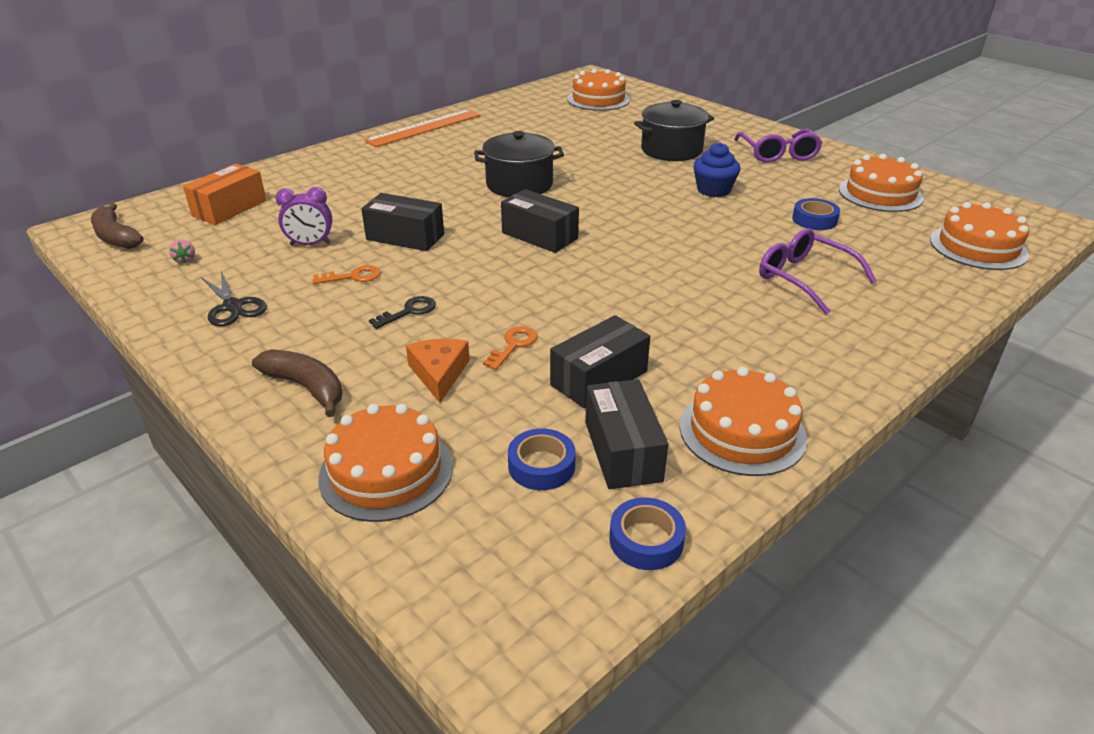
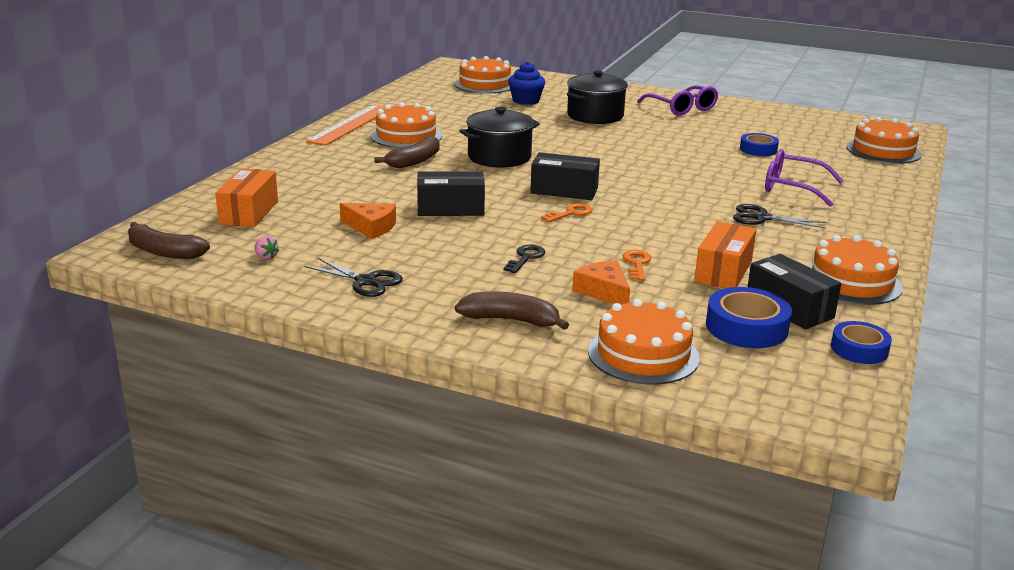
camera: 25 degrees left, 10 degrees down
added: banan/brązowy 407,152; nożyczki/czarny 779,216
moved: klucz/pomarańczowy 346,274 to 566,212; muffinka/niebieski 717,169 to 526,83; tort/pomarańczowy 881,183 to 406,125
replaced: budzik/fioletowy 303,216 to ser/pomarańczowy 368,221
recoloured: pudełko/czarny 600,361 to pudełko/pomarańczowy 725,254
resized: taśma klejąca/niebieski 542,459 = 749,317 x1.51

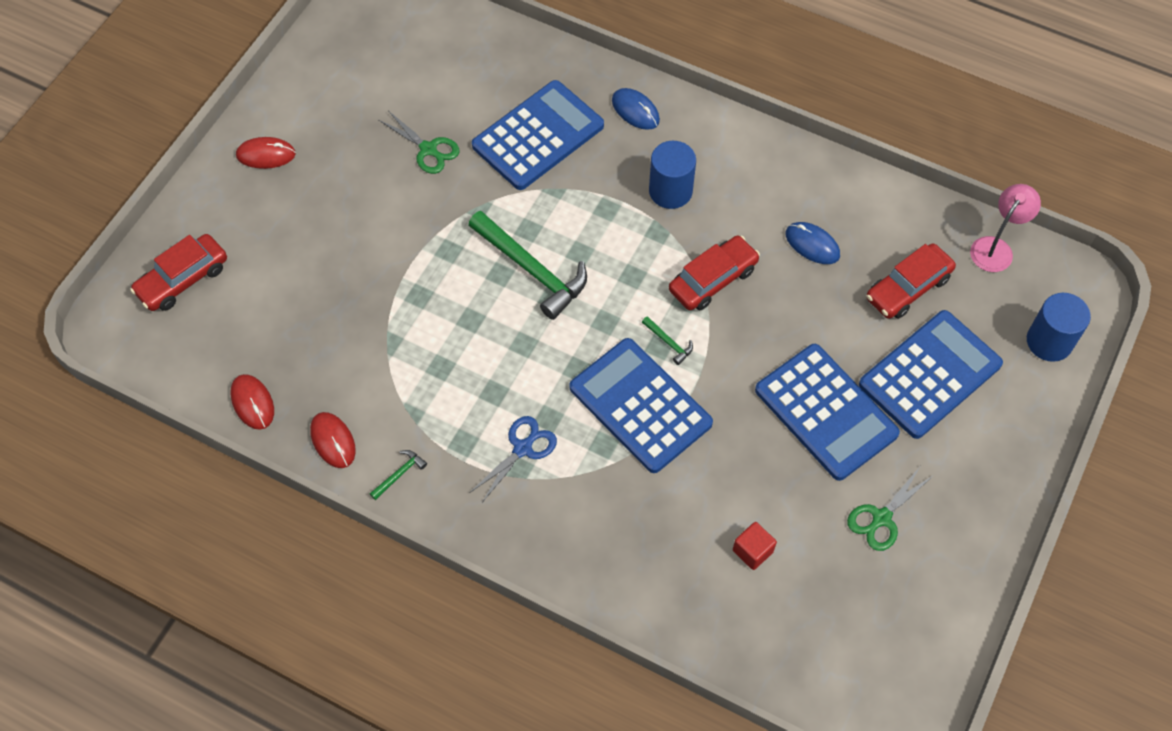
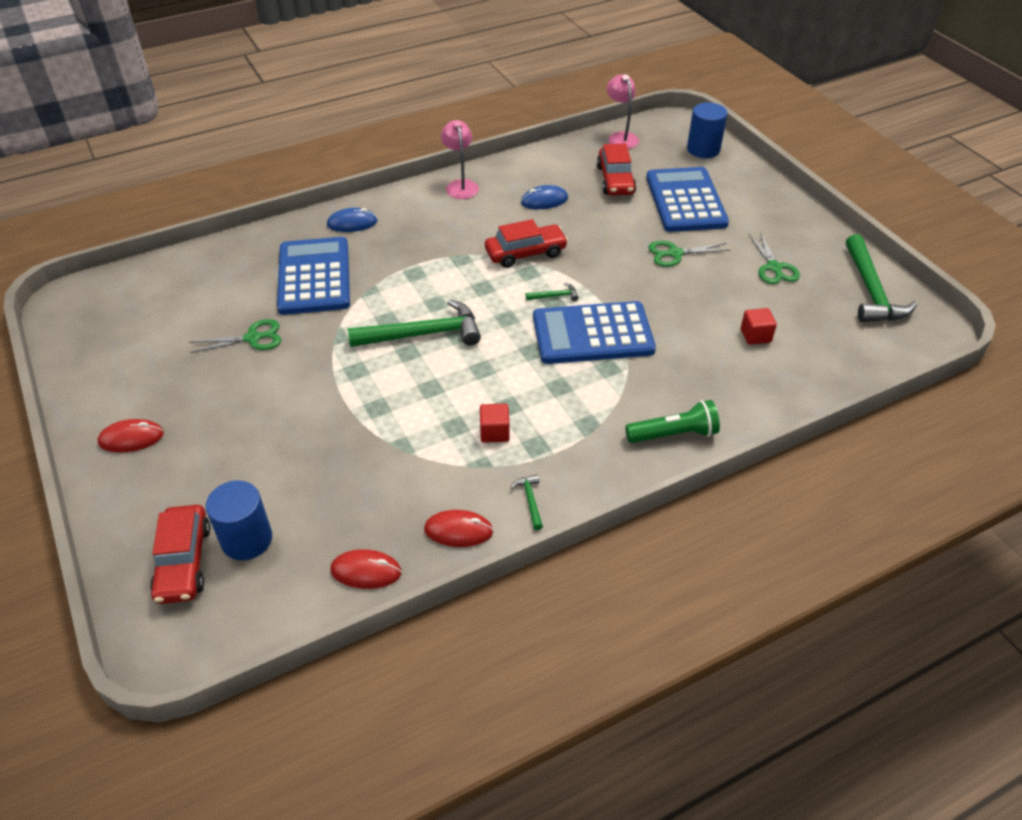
camera: 55 degrees left, 15 degrees down
removed: nożyczki/niebieski 514,459
added: lampka/różowy 460,159; sześcian/czerwony 495,423; latarka/zielony 672,421; młotek/zielony 881,278
moved: walec/niebieski 672,175 to 239,520
replaced: kalkulator/niebieski 827,412 to nożyczki/zielony 689,254
turned: myszka/czerwony 266,153 = 130,436 45 degrees clockwise; samochód/czerwony 714,273 = 526,243 75 degrees clockwise

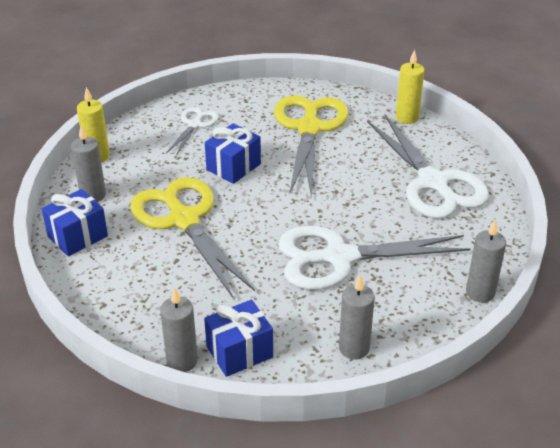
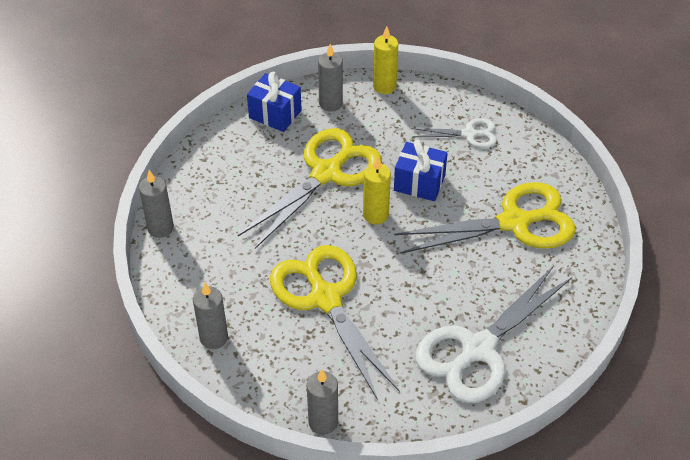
camera: 70 degrees right, 10 degrees up
removed: prezent/niebieski 238,338
moved: świeca/żółty 410,87 to 377,191
recoloured: nożyczki/biały 374,258 to nożyczki/żółty 335,322

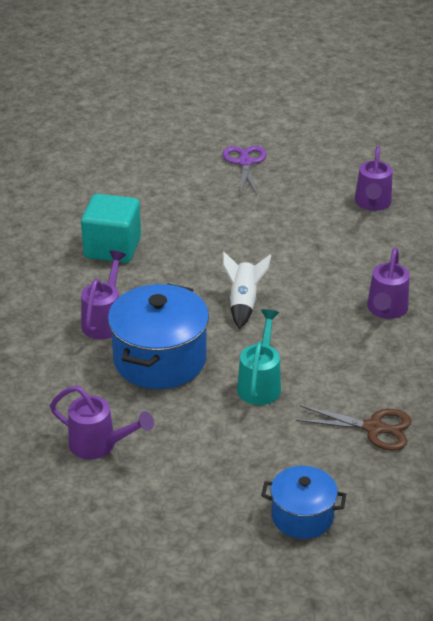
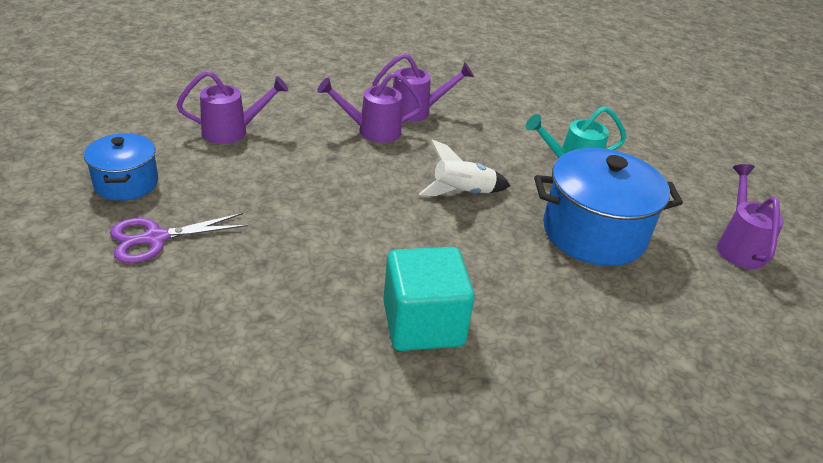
camera: 115 degrees left, 0 degrees up
removed: nożyczki/brązowy 353,428
moved: konewka/fioletowy 103,295 to 370,107; garnek/niebieski 303,502 to 121,167

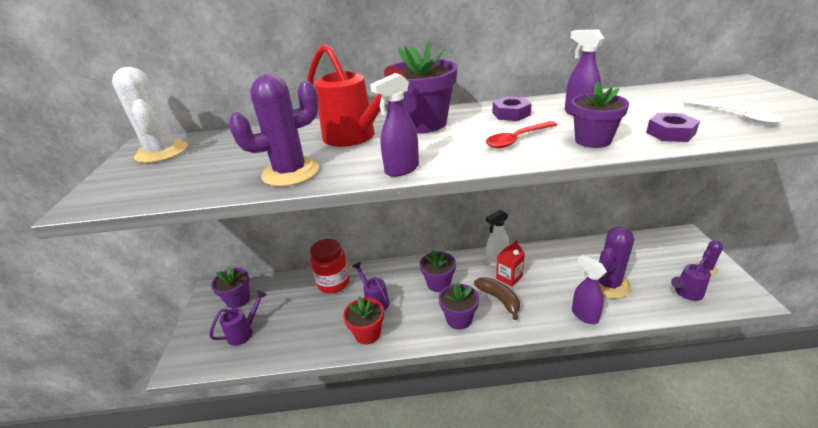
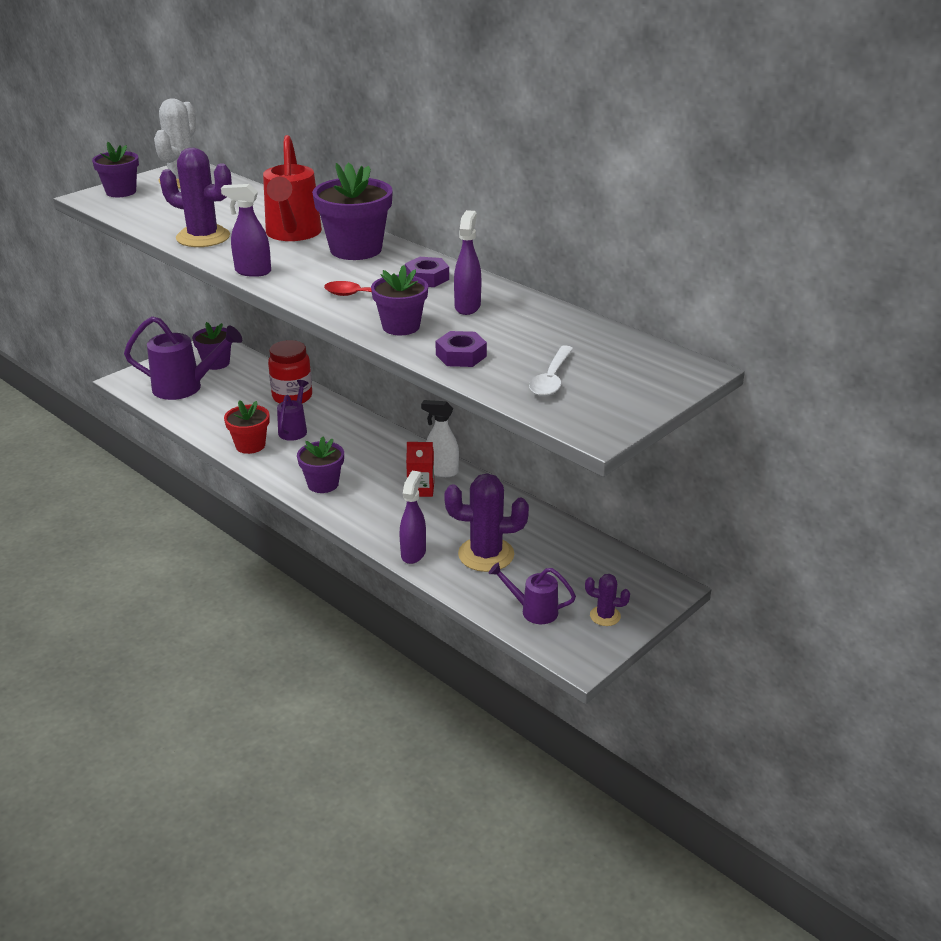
camera: 45 degrees right, 0 degrees up
removed: banan/brązowy 497,298
moved: doniczka/fioletowy 438,271 to 115,169
resized: konewka/fioletowy 238,318 = 183,358 x1.78

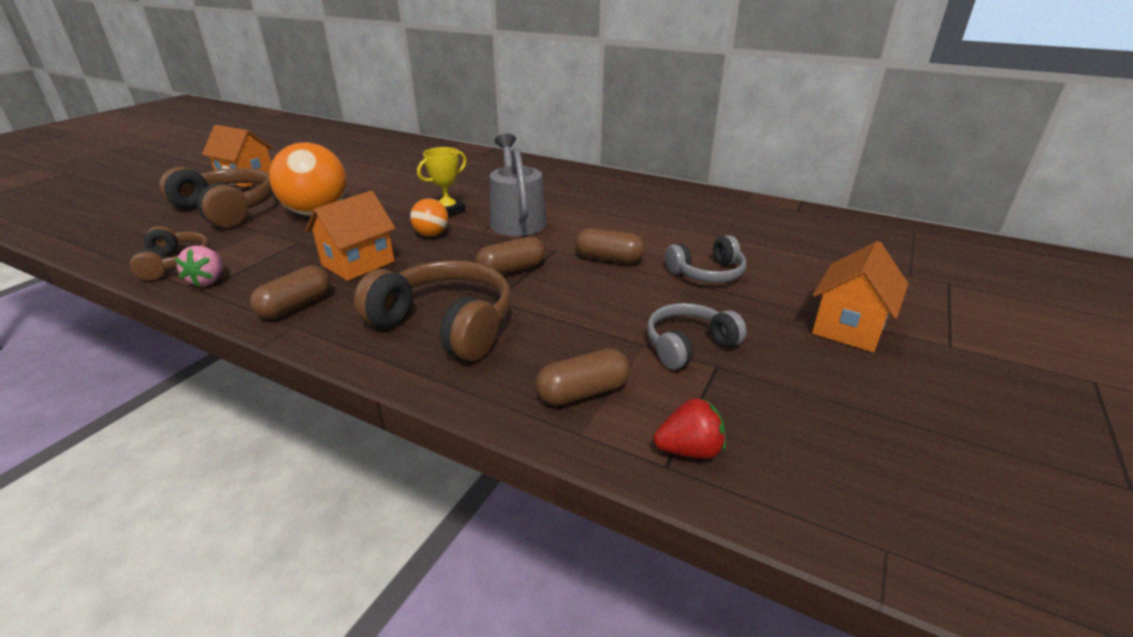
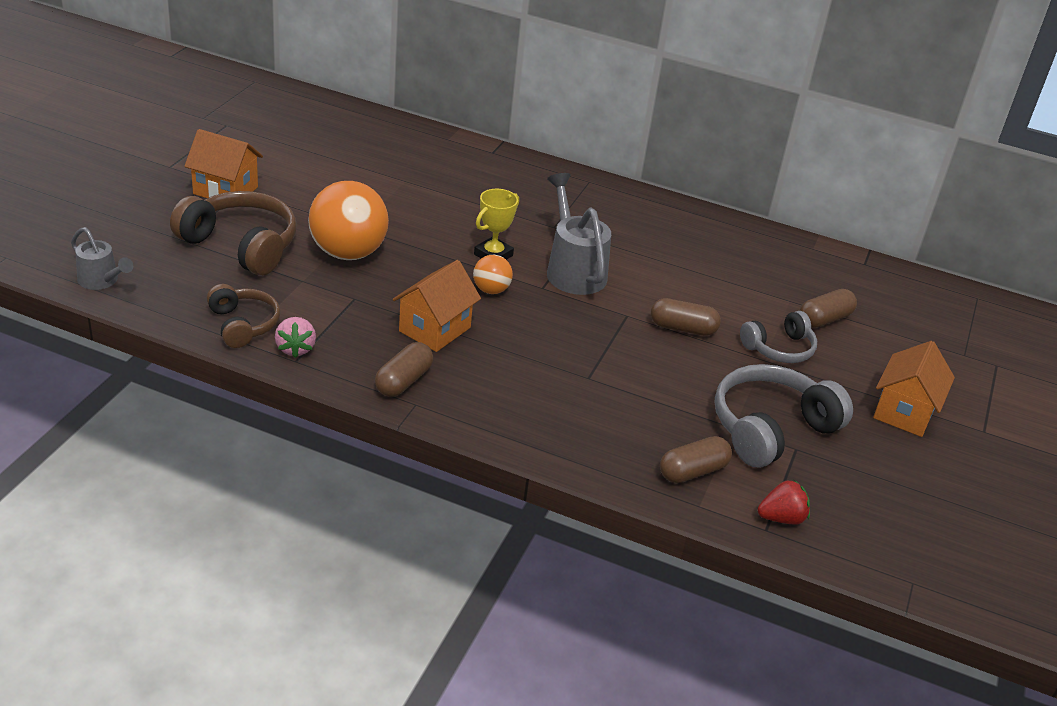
camera: 10 degrees left, 5 degrees up
removed: słuchawki/brązowy 433,310
added: konewka/szary 102,258
moved: kapsułka/brązowy 510,256 to 828,308
resized: słuchawki/szary 697,336 = 784,416 x1.65

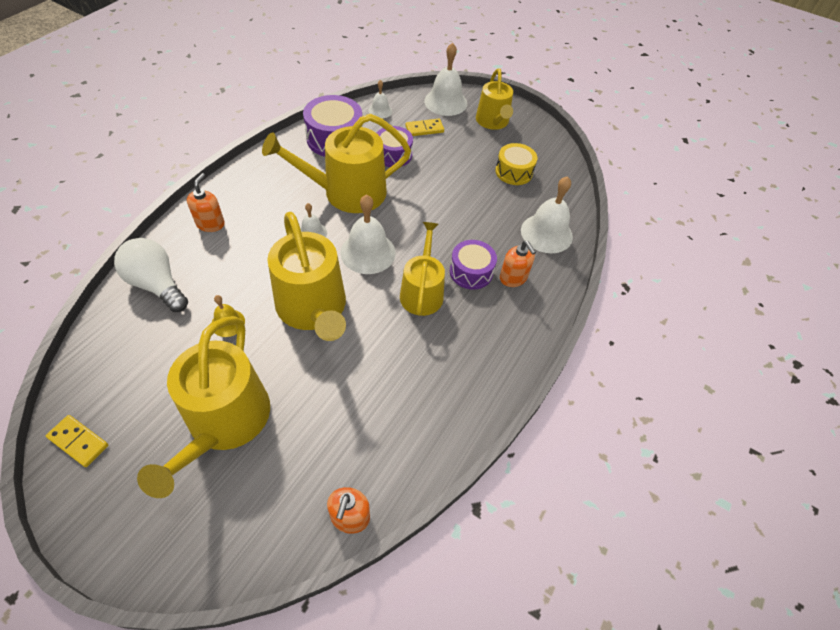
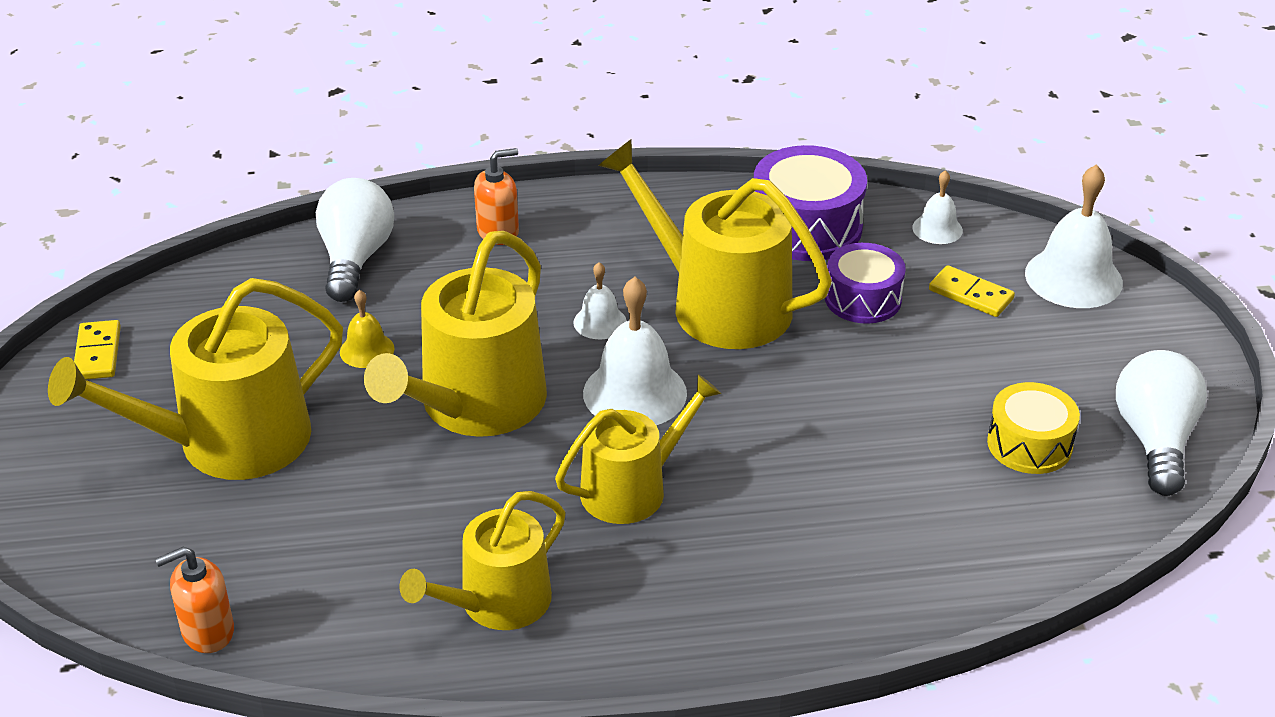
camera: 55 degrees right, 15 degrees down
removed: bęben/fioletowy 473,265; dozownik mydła/pomarańczowy 518,264; dzwonek/biały 547,214
added: żarówka/biały 1161,423
moved: konewka/żółty 494,99 to 482,560

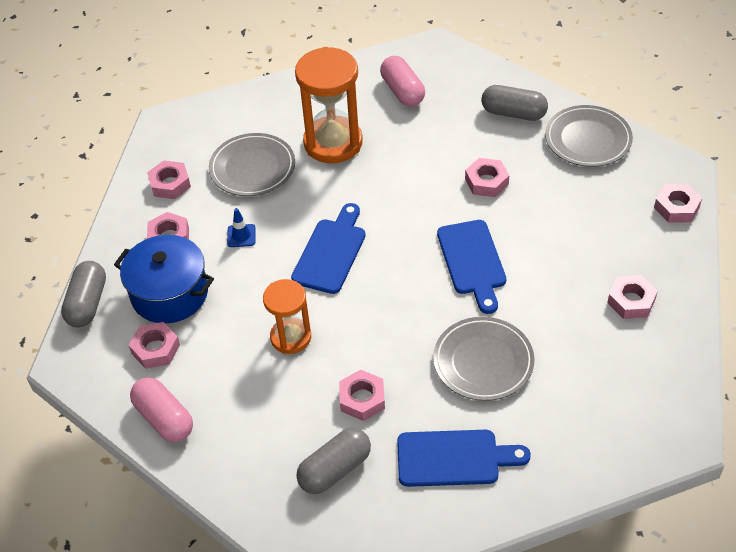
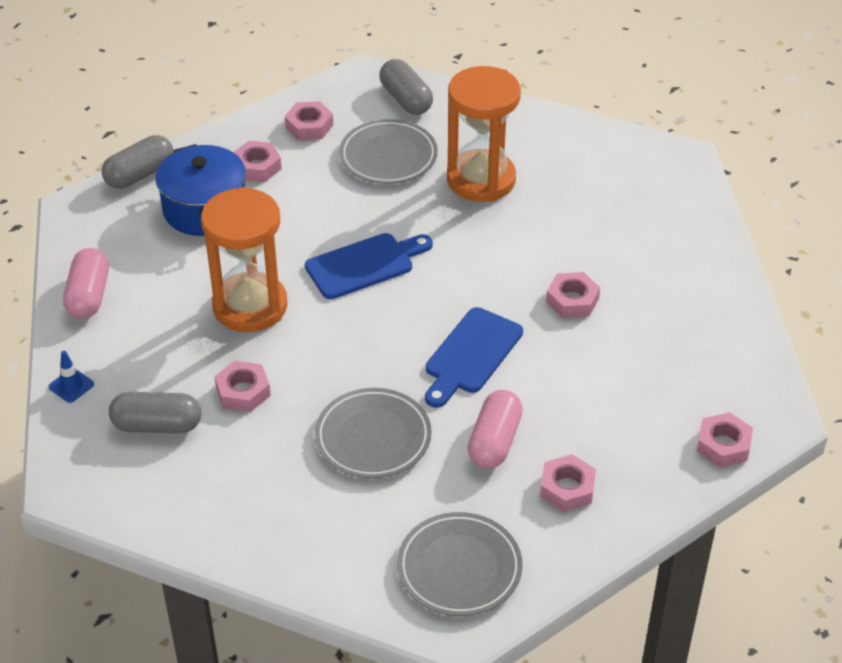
camera: 40 degrees right, 5 degrees down
removed: nakrętka/różowy 154,345; deska do krojenia/niebieski 464,458
moved: pachołek/niebieski 241,227 to 71,377; kapsułka/różowy 402,81 to 495,429; kapsułka/szary 514,103 to 406,87; talerz/szary 589,136 to 459,564
resized: klepsydra/pomarańczowy 287,316 = 244,259 x1.65

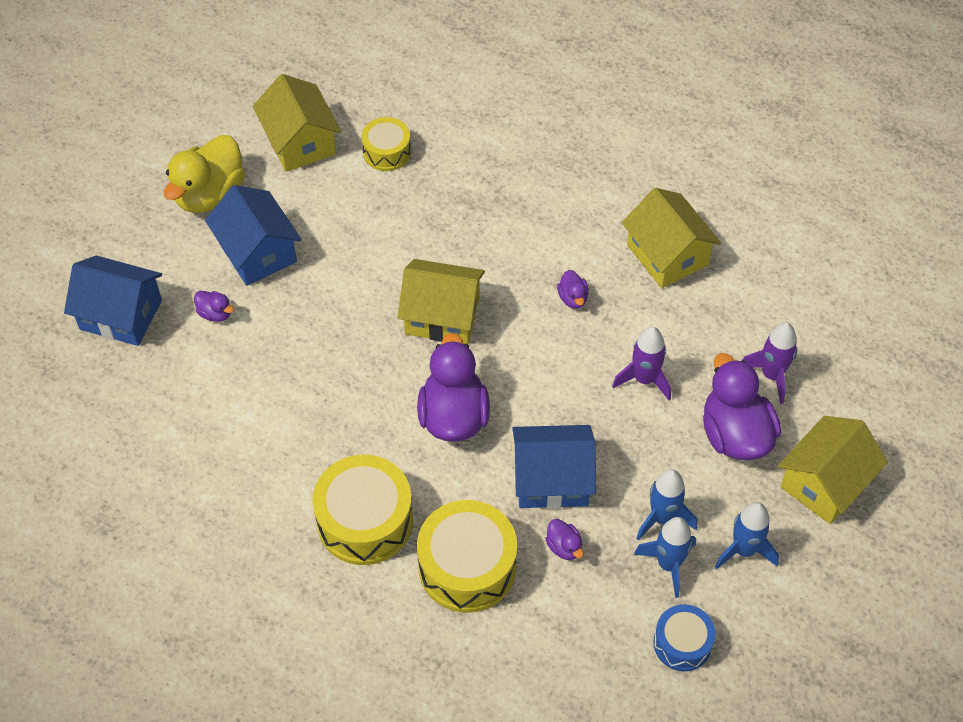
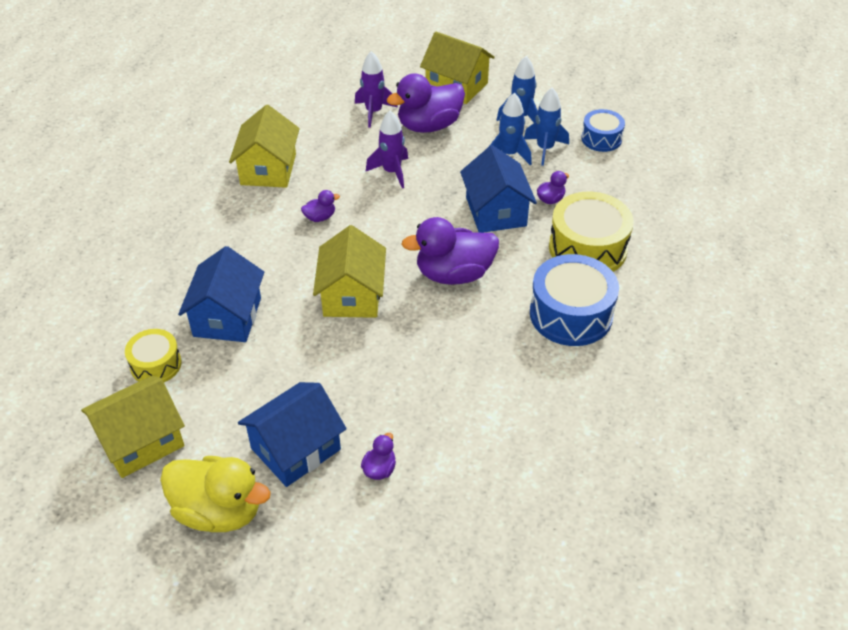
camera: 100 degrees left, 10 degrees down
moved: domek/niebieski 113,300 to 221,294
recoloured: bęben/żółty 362,510 to bęben/niebieski 574,300
turned: domek/żółty 671,238 = 264,146 45 degrees counterclockwise

